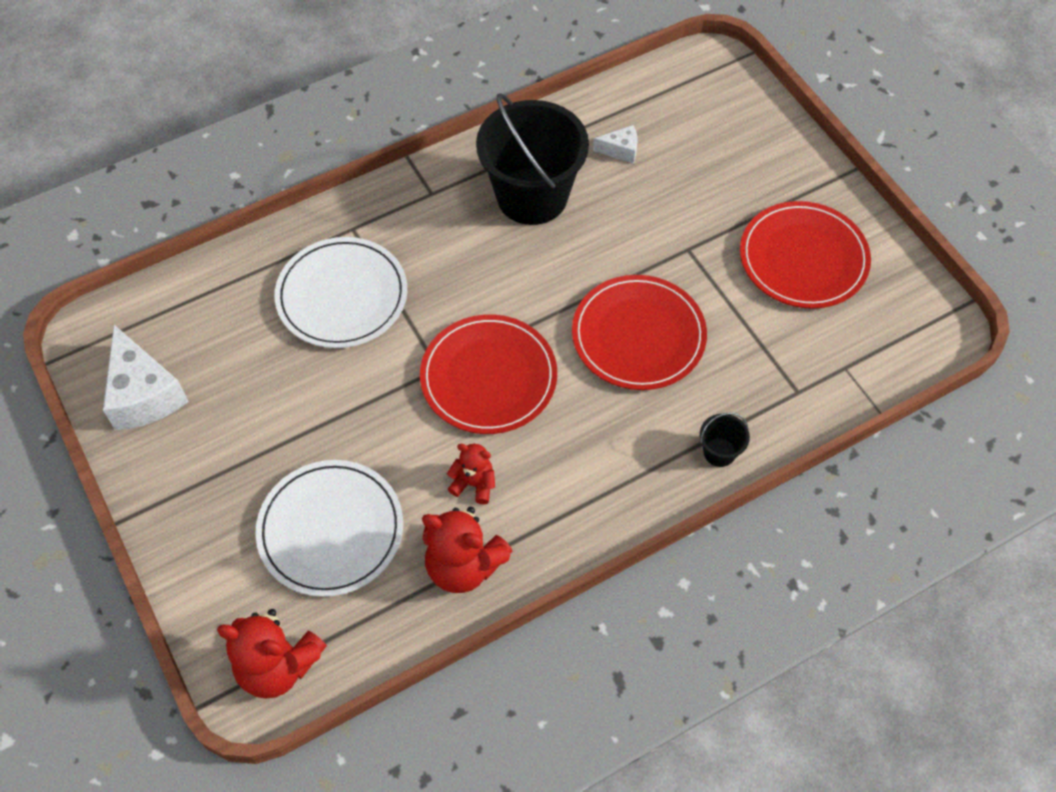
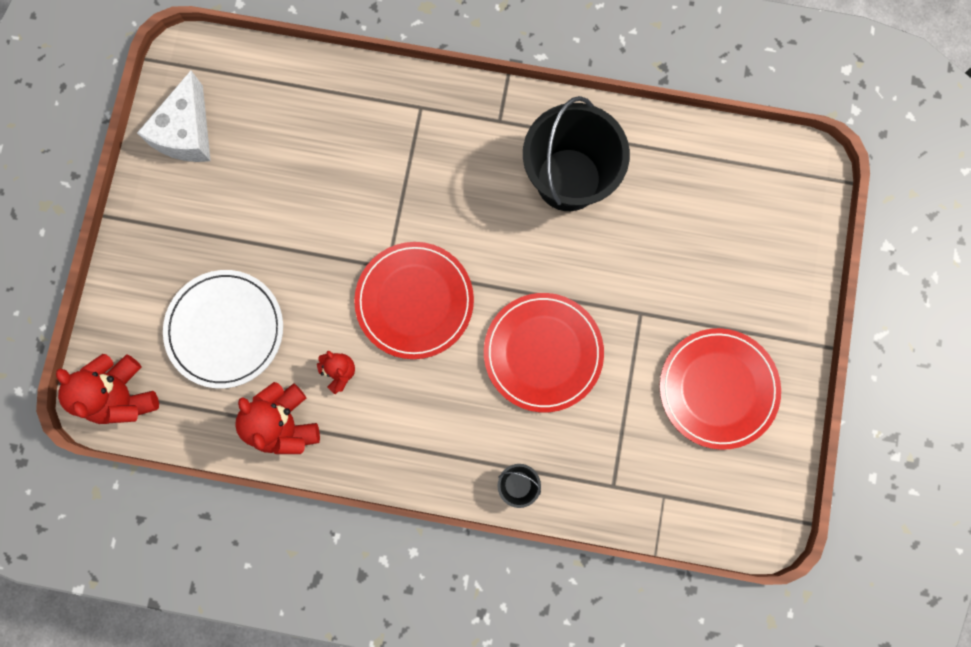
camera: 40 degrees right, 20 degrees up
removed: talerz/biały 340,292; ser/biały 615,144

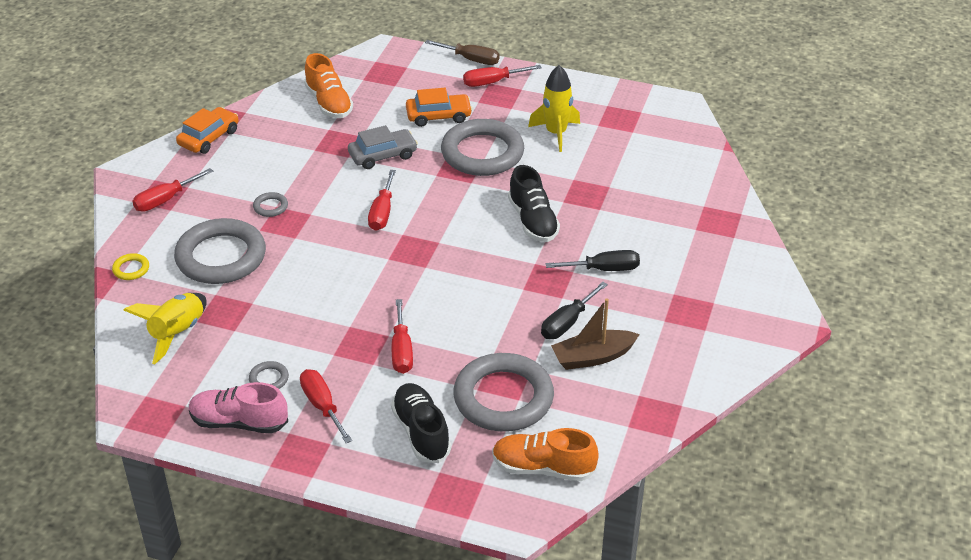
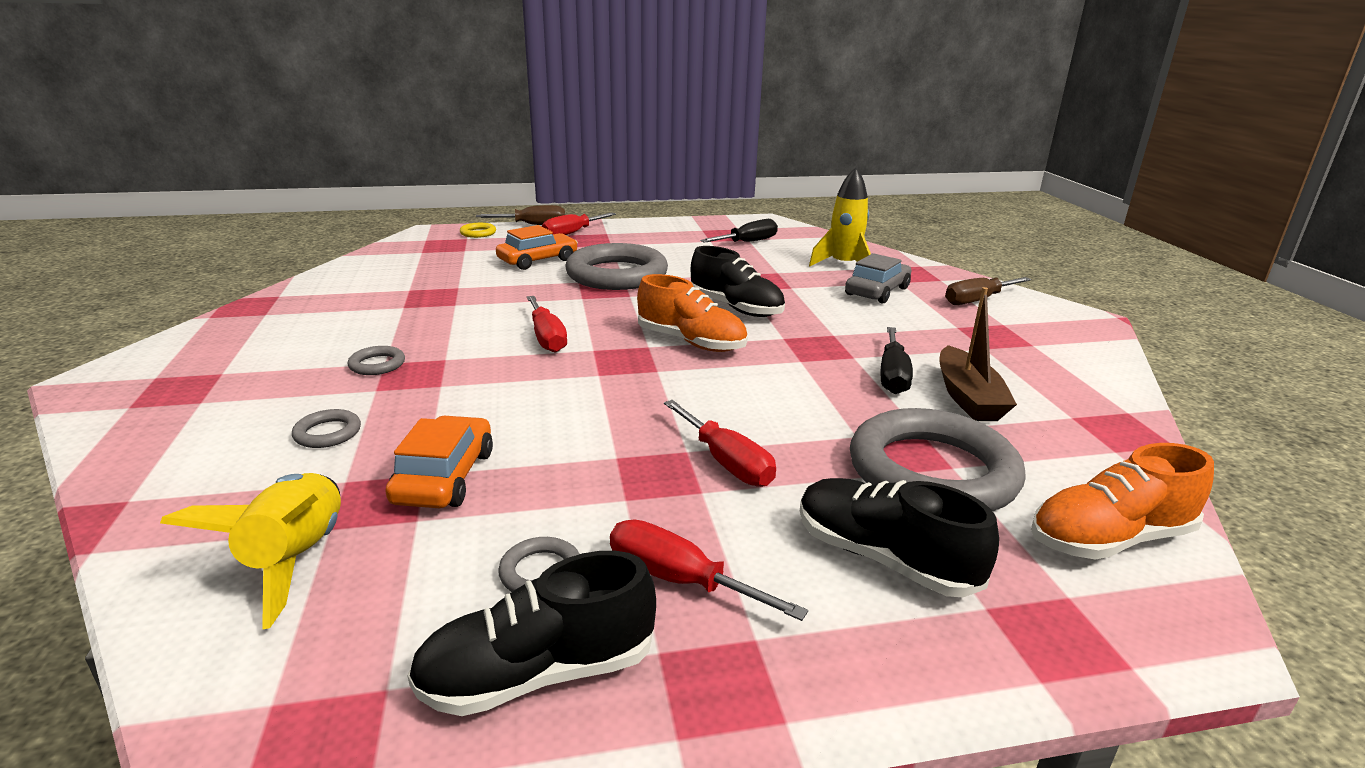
camera: 30 degrees left, 15 degrees down
removed: śrubokręt/czerwony 172,190
added: śrubokręt/brązowy 988,291
moved: pierścień/żółty 130,266 to 478,230; samochód/pomarańczowy 207,130 to 439,462; but/pomarańczowy 328,85 to 692,313; samochód/szary 383,147 to 878,278; rakieta/żółty 554,108 to 840,217; śrubokręt/czarny 593,260 to 739,230
recoloured: but/różowy 238,408 to but/czarny 531,633
turned: łódka/brązowy 595,334 = 978,354 45 degrees counterclockwise
resized: pierścień/szary 220,251 = 326,428 x0.40

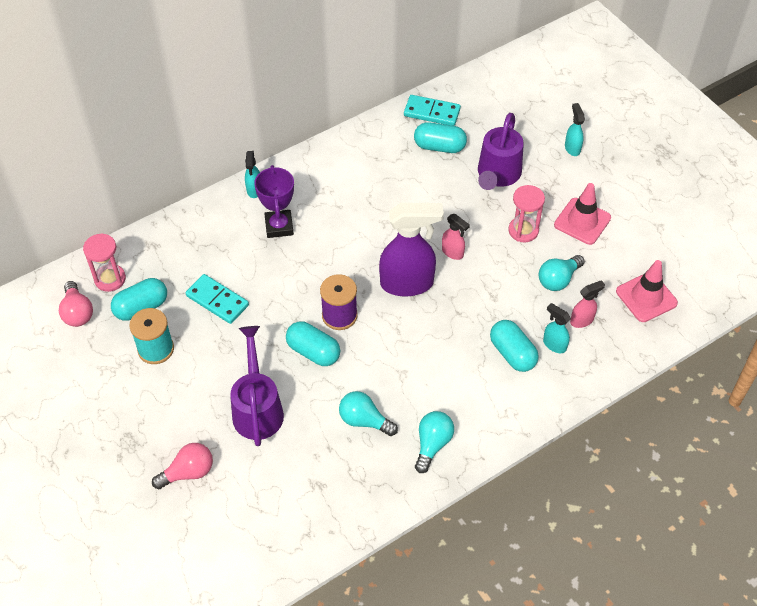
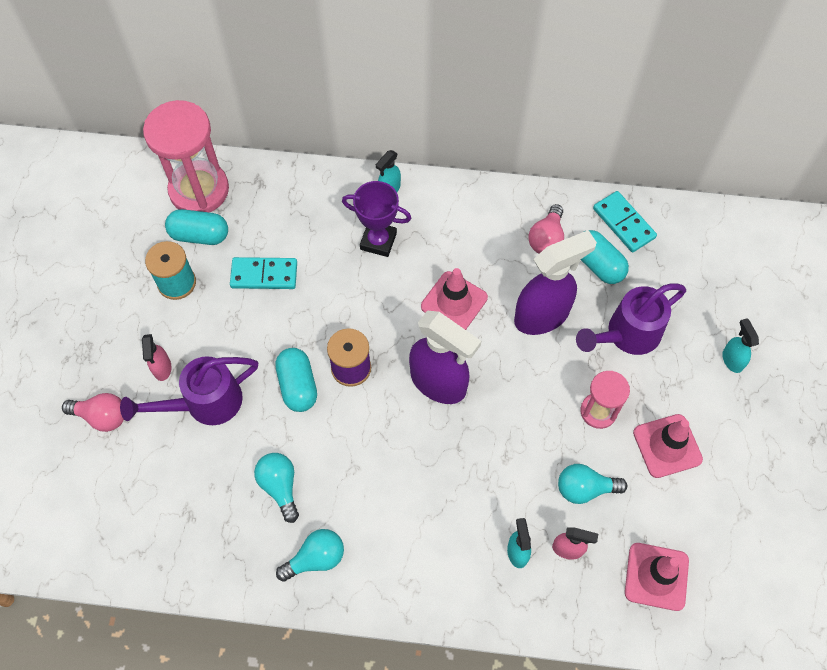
camera: 40 degrees right, 10 degrees up
removed: kapsułka/turkusowy 514,346
added: pachołek/różowy 454,299; spryskiwacz/fioletowy 555,282
moved: żarówka/różowy 76,304 to 546,229; spryskiwacz/różowy 456,237 to 156,357
turned: kostka domina/turkusowy 217,299 = 263,273 75 degrees counterclockwise; konewka/fioletowy 257,386 = 189,390 150 degrees counterclockwise; puchar/fioletowy 274,201 = 376,219 75 degrees clockwise; spryskiwacz/turkusowy 575,129 = 740,345 45 degrees counterclockwise
resized: klepsydra/różowy 104,262 = 186,156 x1.81

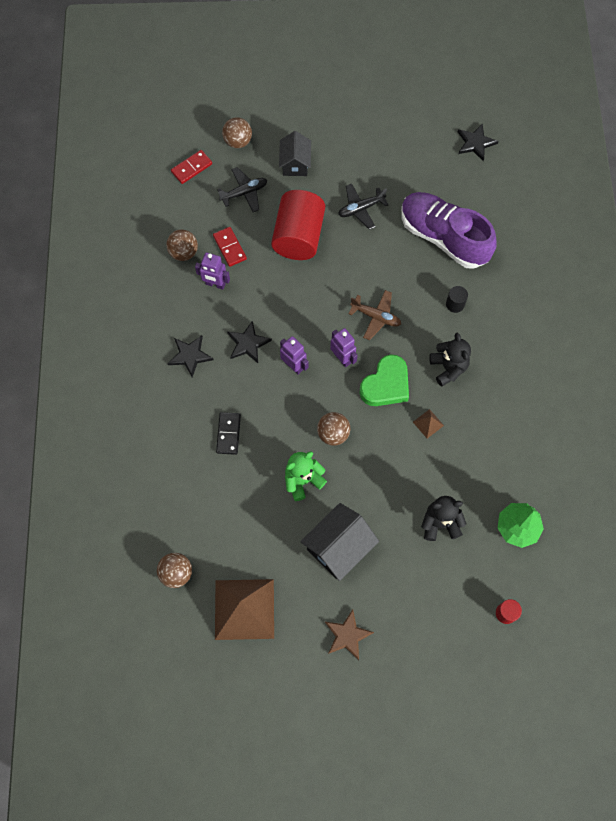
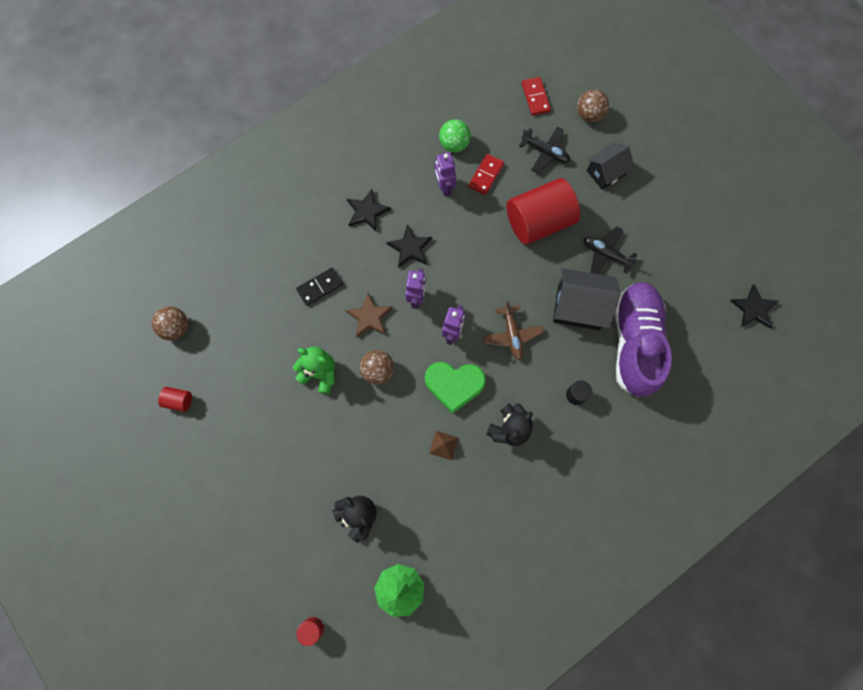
camera: 55 degrees right, 5 degrees up
moved: domek/czarny 339,542 to 587,299; gwiazda/brązowy 349,634 to 369,315
replaced: piramida/brązowy 244,609 to walec/czerwony 175,399
recoloured: piłka/brązowy 182,245 to piłka/zielony 455,135
turned: kostka domina/czerwony 191,167 = 536,96 60 degrees clockwise

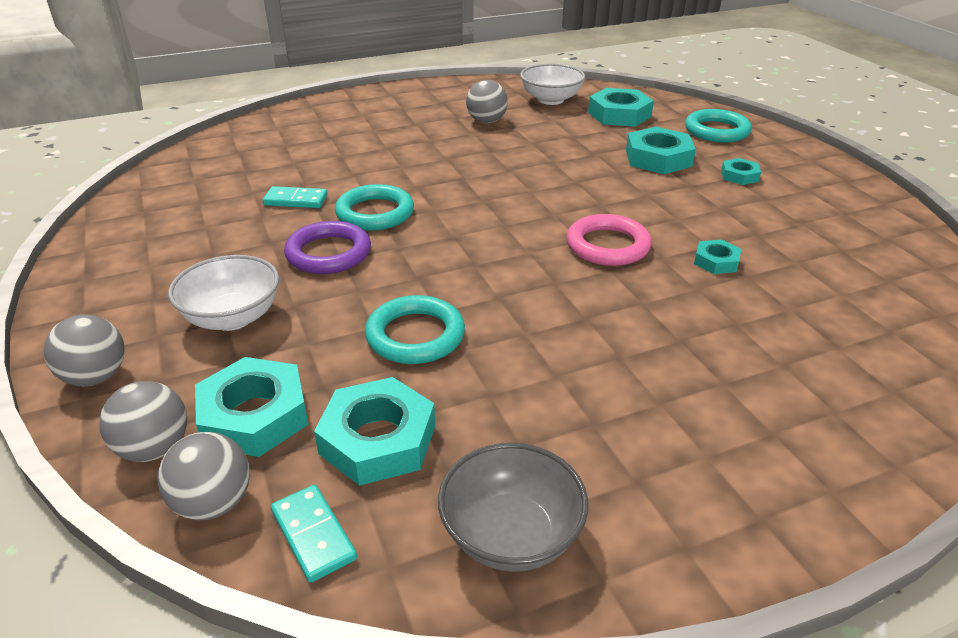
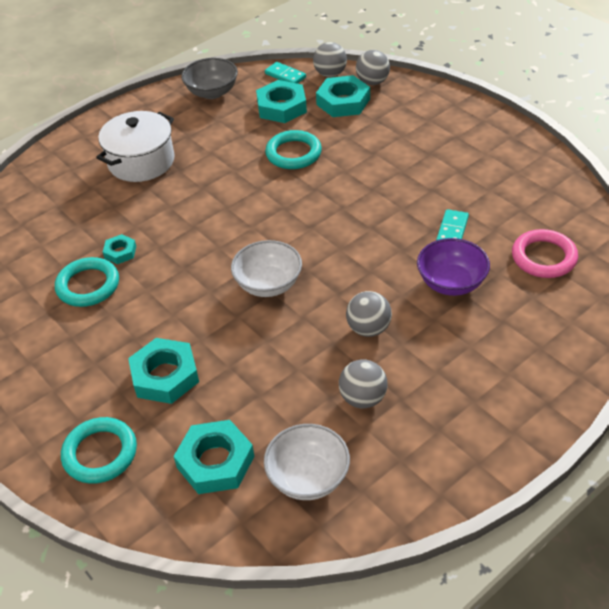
camera: 165 degrees right, 10 degrees up
removed: pierścień/fioletowy 327,247; nakrętka/turkusowy 741,171
added: garnek/biały 135,146; miska/fioletowy 453,267
moved: piłka/szary 84,350 to 369,314; miska/biały 223,293 to 266,268; pierścień/turkusowy 374,207 to 87,282; pierścień/różowy 609,240 to 545,253
turned: kostka domina/turkusowy 295,197 = 452,225 60 degrees counterclockwise

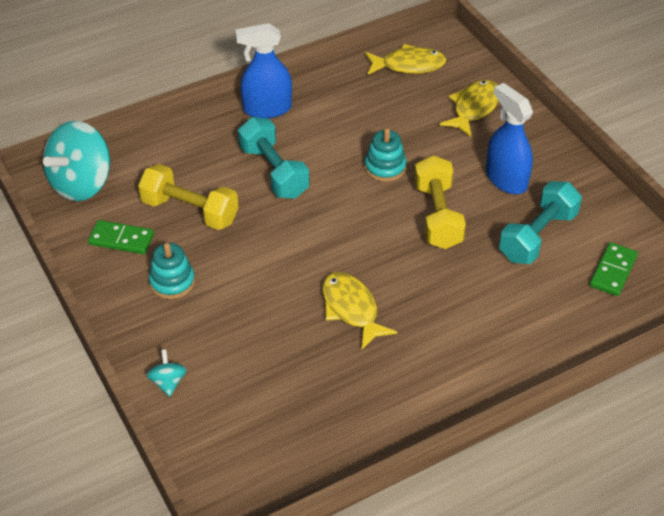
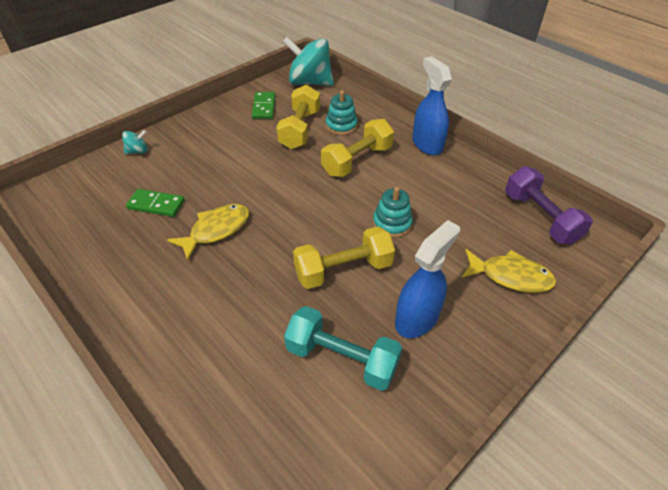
camera: 75 degrees right, 0 degrees up
moved: zabawka nakładanka/turkusowy 172,271 to 342,112; kostka domina/zielony 614,269 to 155,203
replaced: ryba/żółty 405,59 to hantel/fioletowy 549,205
recoloured: hantel/turkusowy 273,158 to hantel/żółty 357,148

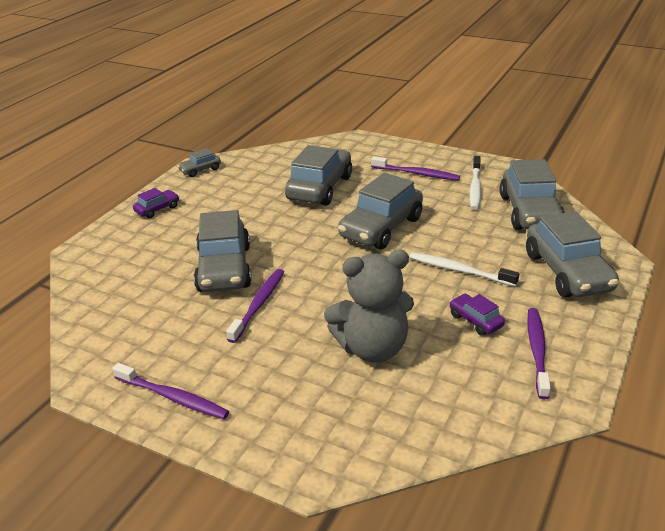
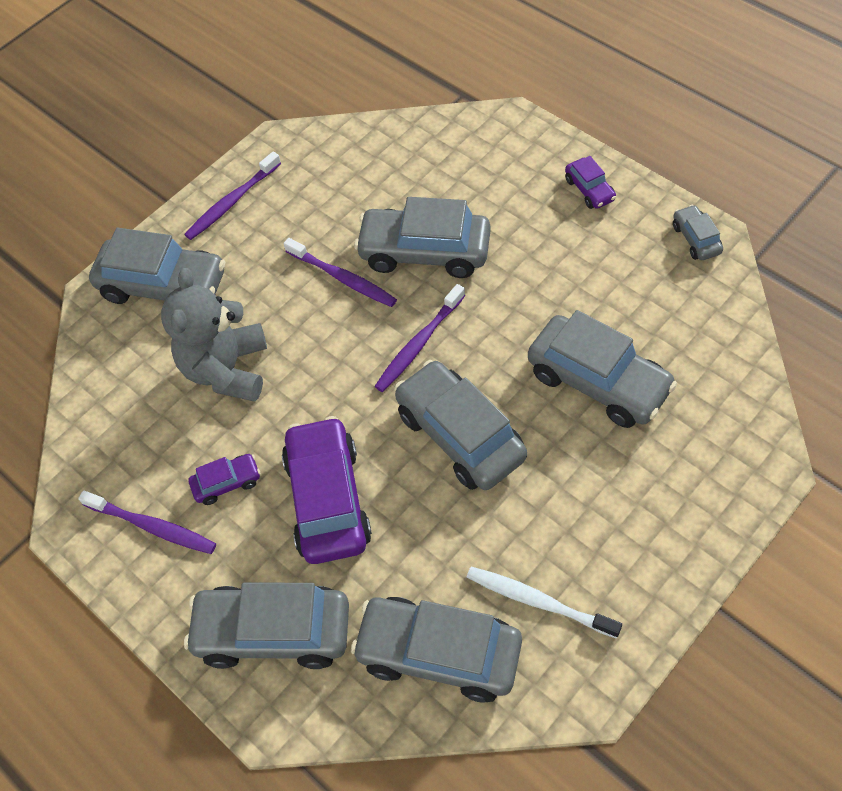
camera: 110 degrees right, 25 degrees up
added: samochód/szary 157,266
moved: szczoteczka do zębów/fioletowy 415,168 to 419,338
replaced: szczoteczka do zębów/biały 464,269 to samochód/fioletowy 327,490

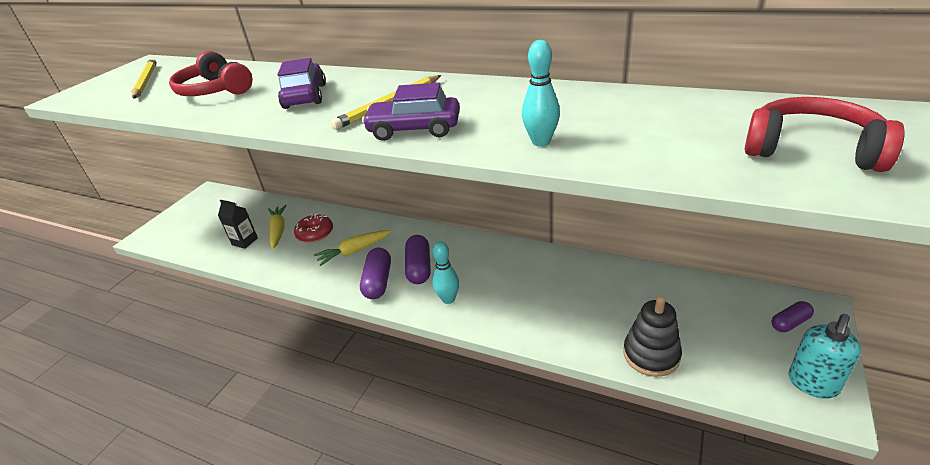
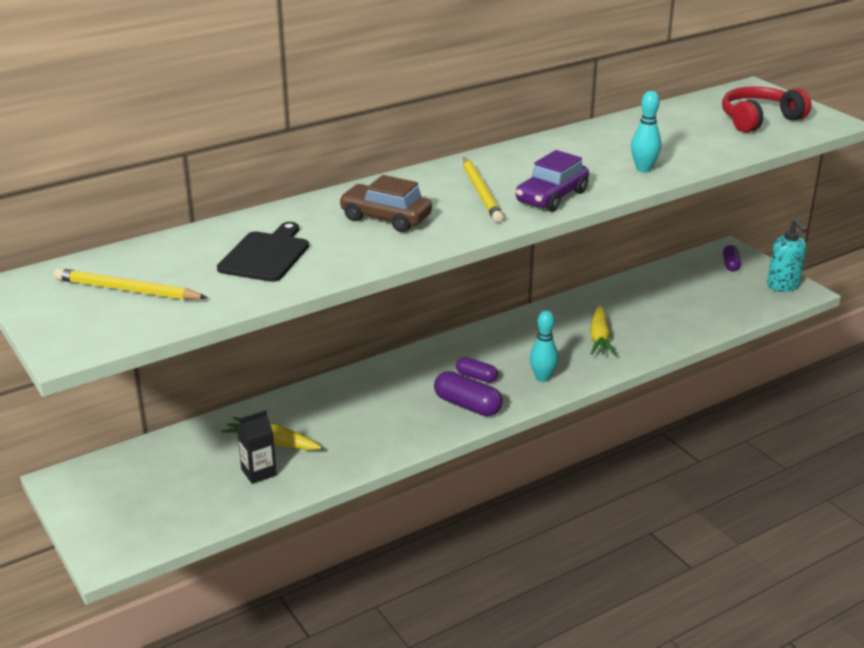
camera: 60 degrees left, 5 degrees down
removed: donut/czerwony 313,228; zabawka nakładanka/czarny 652,336
moved: marchewka/żółty 352,248 to 603,330
replaced: słuchawki/czerwony 210,73 to deska do krojenia/czarny 263,252
recoloured: samochód/fioletowy 301,83 to samochód/brązowy 385,203
resized: kapsułka/fioletowy 418,259 = 477,370 x0.62

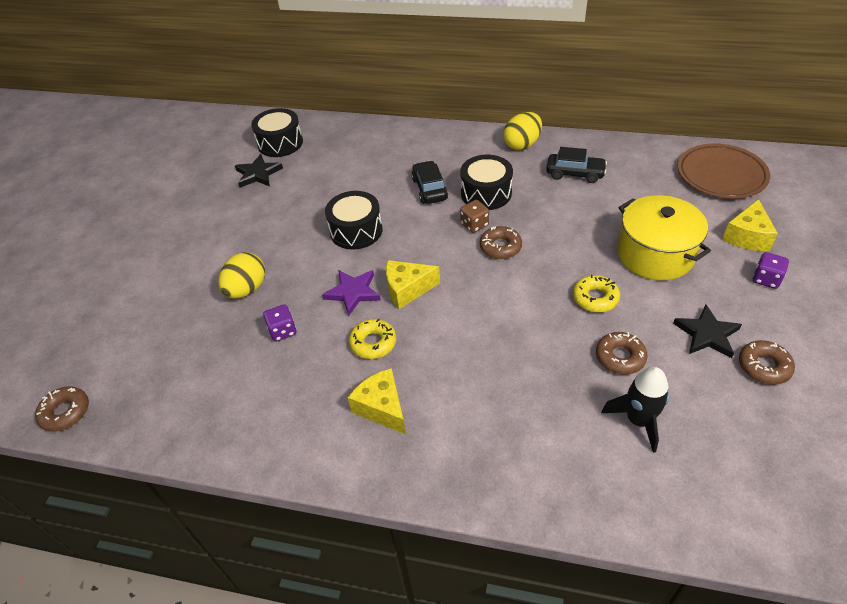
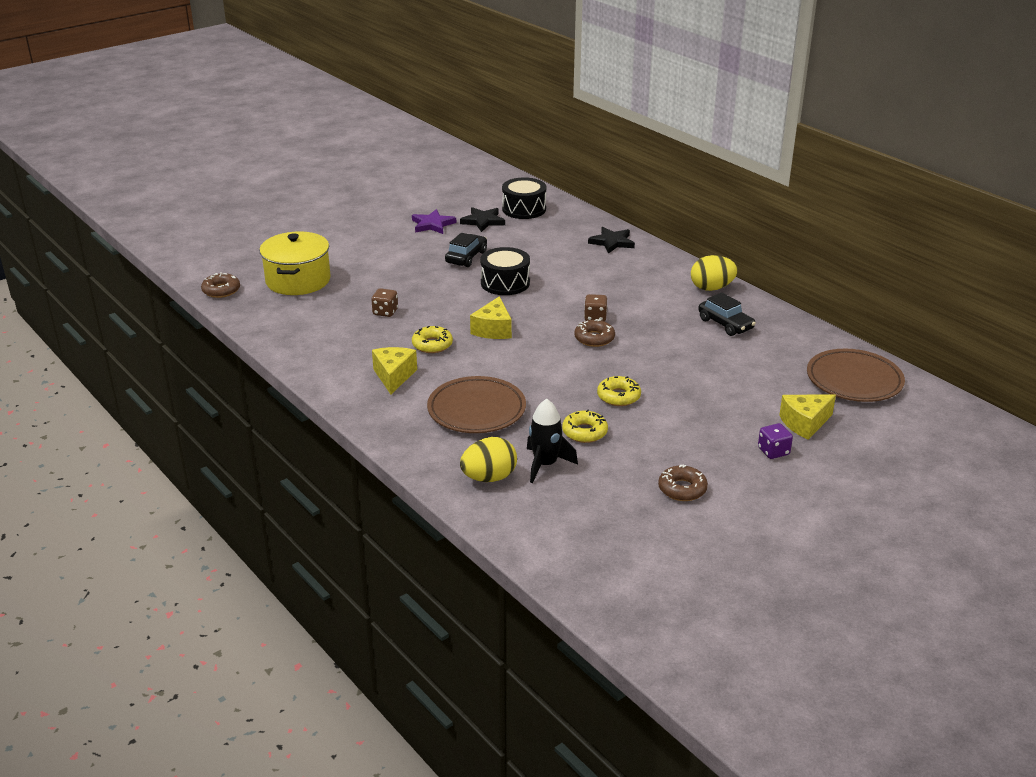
camera: 35 degrees right, 15 degrees down
removed: bęben/czarny 486,182
added: talerz/brązowy 476,404
moved: jajko/żółty 241,275 to 488,459; gwiazda/fioletowy 351,293 to 434,221; samochód/czarny 429,182 to 466,250; garnek/żółty 664,238 to 295,263; gwiazda/czarny 707,331 to 611,240
recoloured: kostka do gry/fioletowy 279,323 to kostka do gry/brązowy 384,302; donut/brązowy 621,353 to donut/żółty 585,426
turned: ser/żółty 413,284 = 491,317 105 degrees counterclockwise

